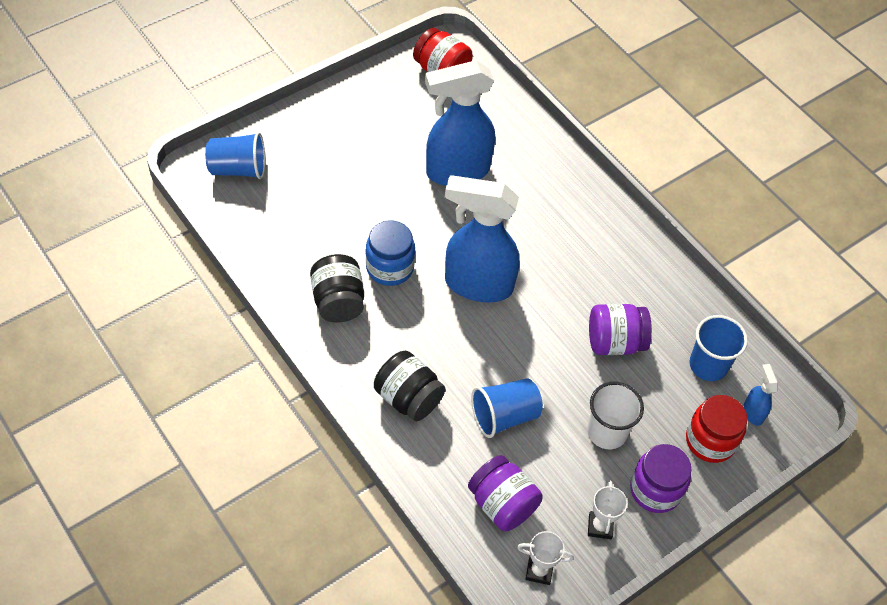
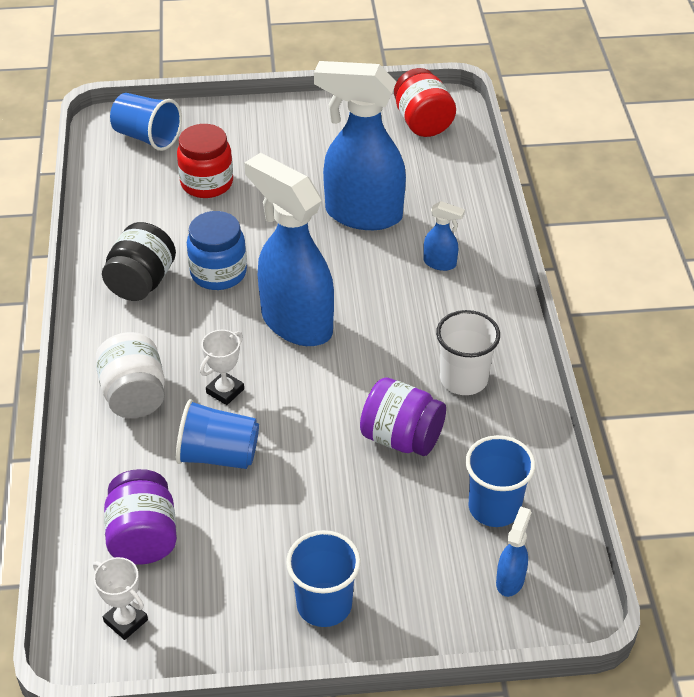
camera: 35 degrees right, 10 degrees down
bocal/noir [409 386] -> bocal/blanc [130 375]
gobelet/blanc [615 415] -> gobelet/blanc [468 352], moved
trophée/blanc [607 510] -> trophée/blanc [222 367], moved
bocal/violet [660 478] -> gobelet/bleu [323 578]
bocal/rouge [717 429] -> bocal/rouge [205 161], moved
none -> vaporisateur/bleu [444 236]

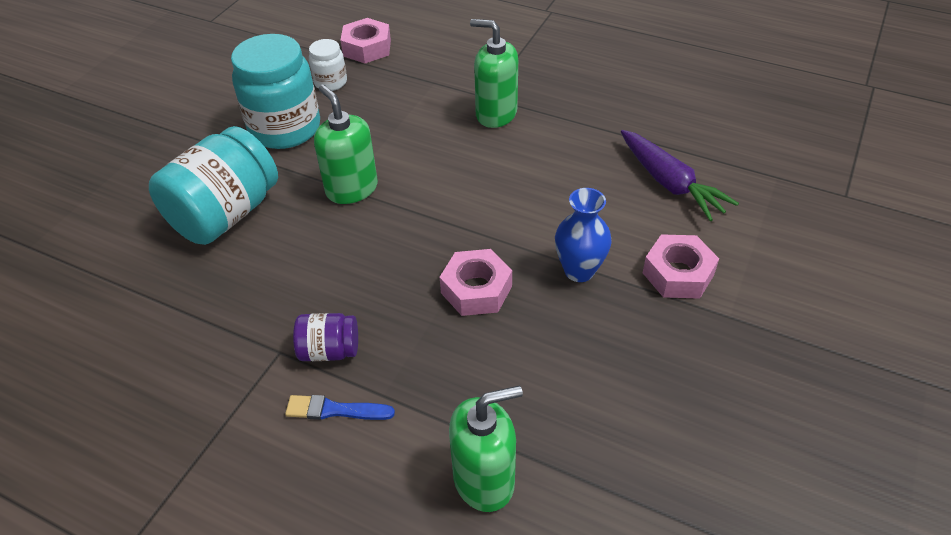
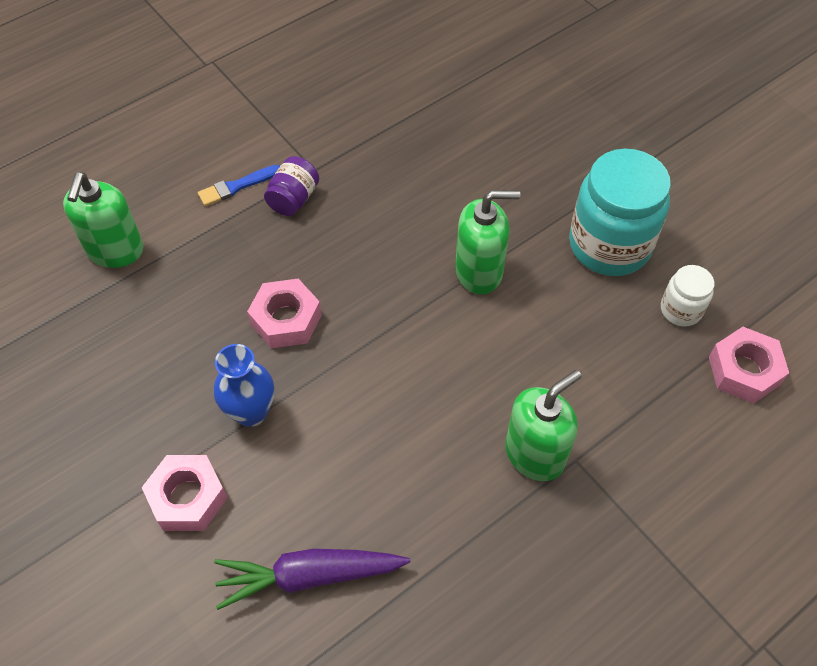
camera: 115 degrees right, 10 degrees up
bocal/turquoise [213 185] -> none
pinceau/bleu [340 407] -> pinceau/bleu [239 185], 150 degrees counterclockwise

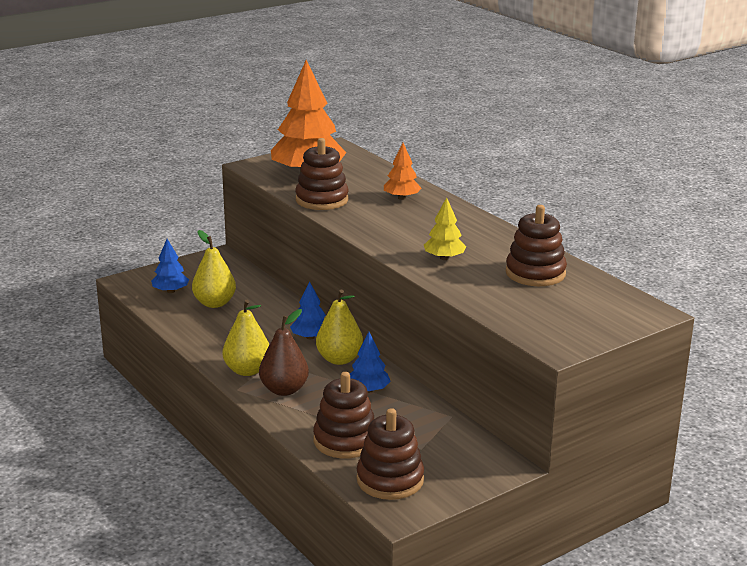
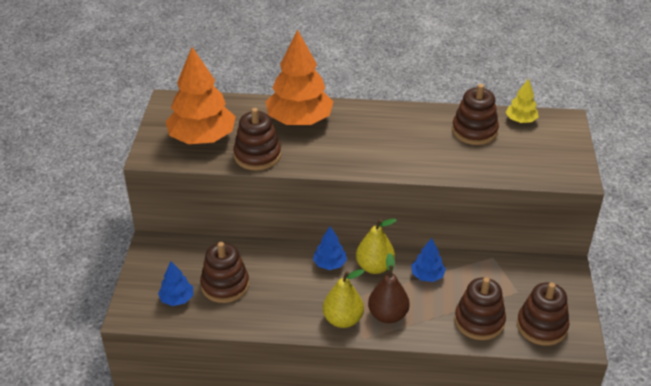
camera: 50 degrees left, 15 degrees up
poire/jaune [214 269] -> jouet à empiler/marron [224 272]
arbre/orange [403 171] -> arbre/orange [299 77], x2.07
arbre/jaune [445 228] -> arbre/jaune [522 100], moved

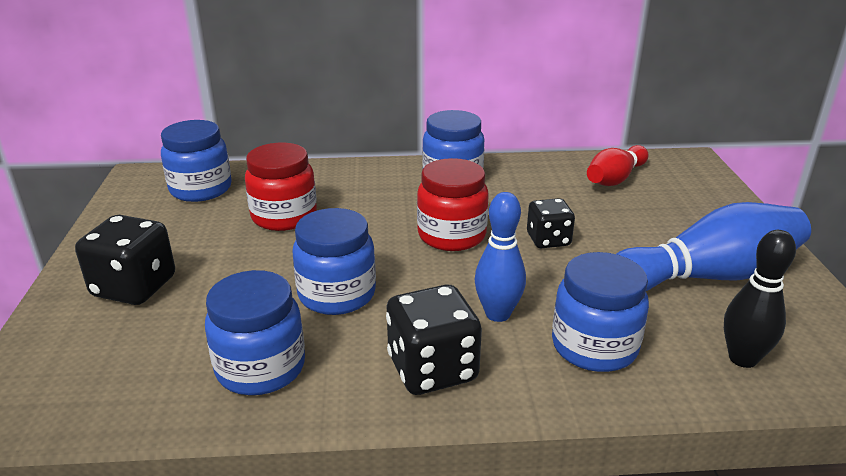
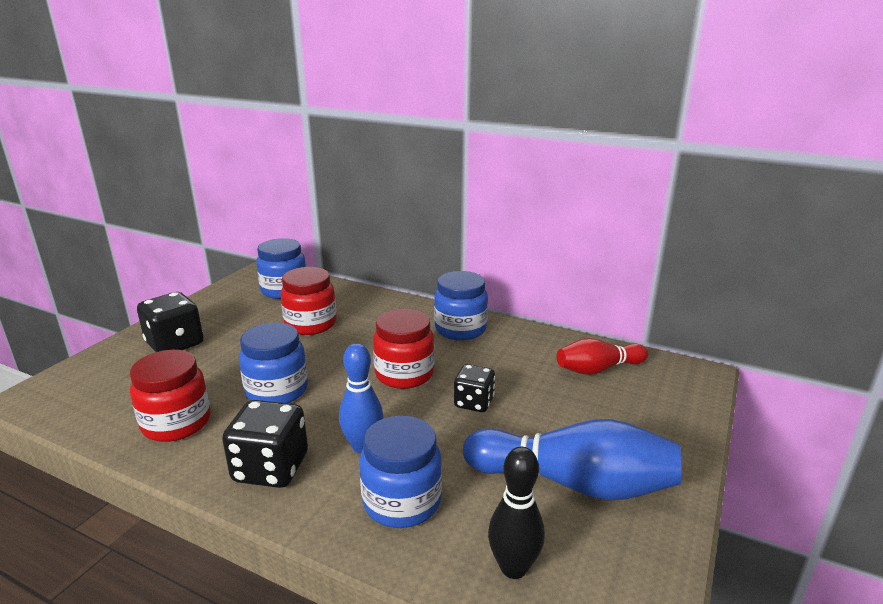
camera: 30 degrees right, 5 degrees down
bocal/bleu [255 332] -> bocal/rouge [170 396]

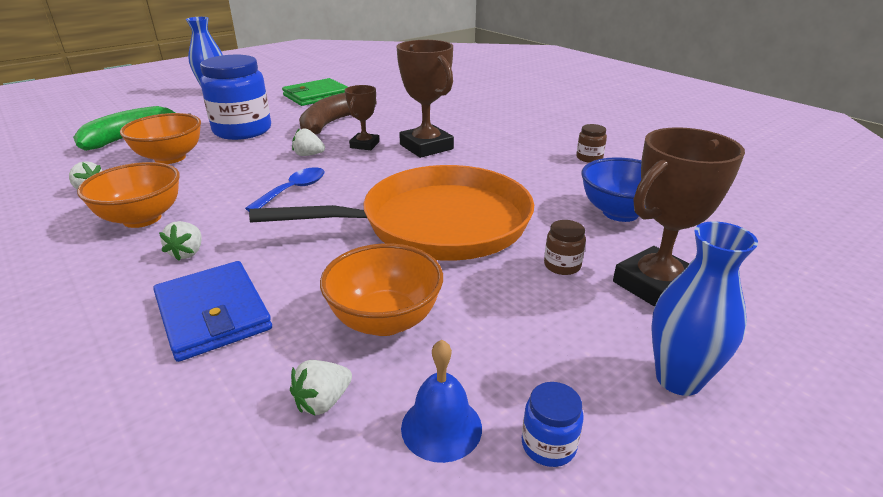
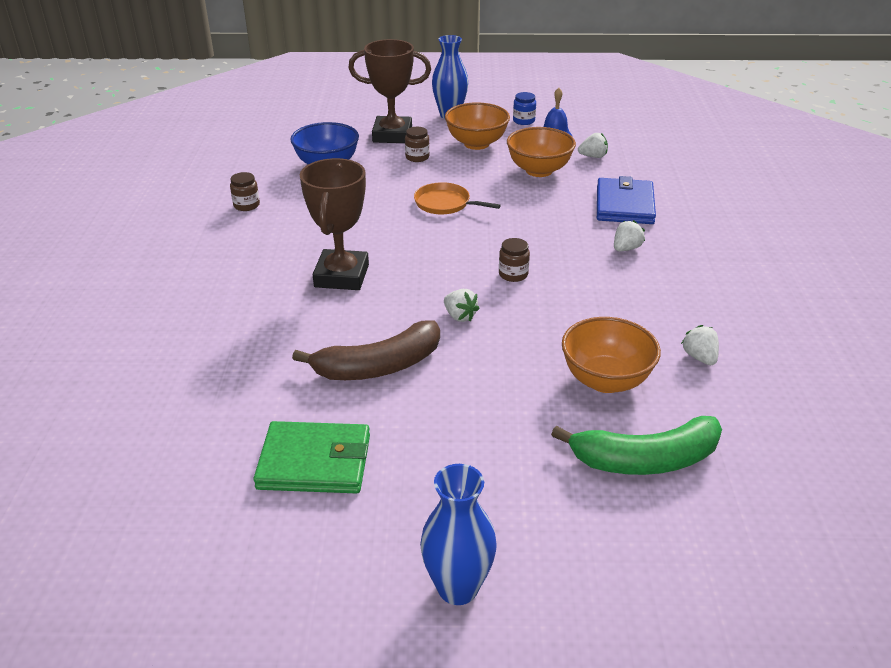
camera: 140 degrees left, 5 degrees up
bol/orange [128 195] -> bol/orange [477 126], moved
bocal/bleu [235 97] -> none
cuillère/bleu [284 189] -> bocal/marron [514 260]
poêle/orange [391 213] -> poêle/orange [457 198], x0.42
trophée/marron [362 117] -> none

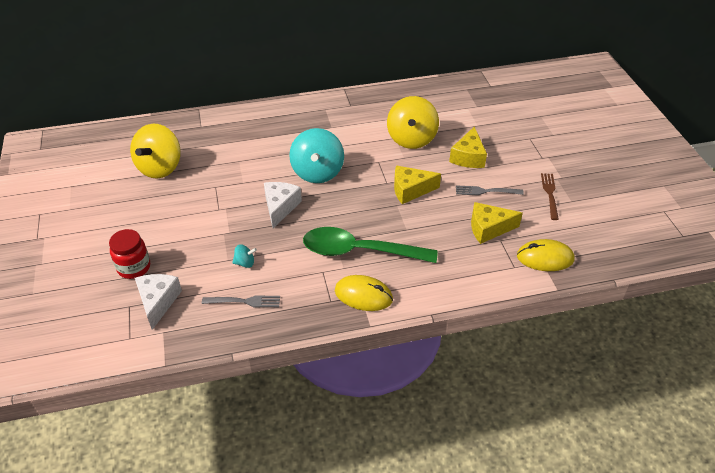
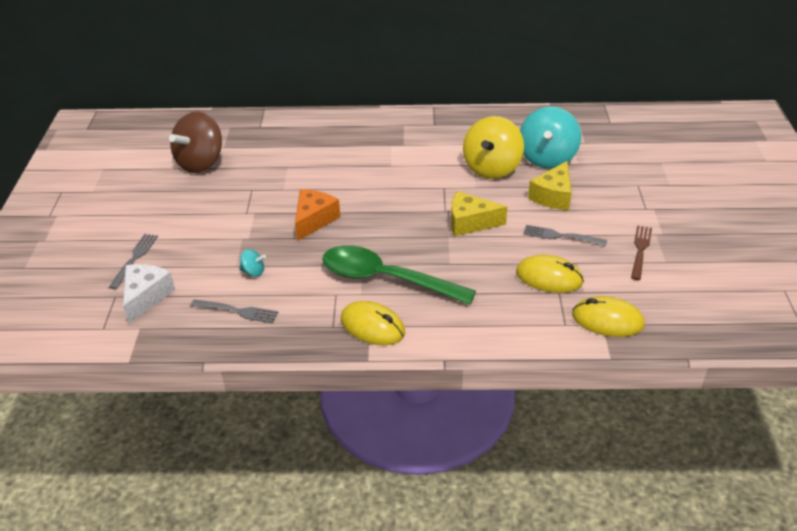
camera: 15 degrees right, 5 degrees down
bocal/rouge [129 254] -> fourchette/gris [133 261]
toupie/jaune [155 151] -> toupie/marron [195 142]
fromage/blanc [283 205] -> fromage/orange [317 215]
toupie/turquoise [316 155] -> toupie/turquoise [550 137], moved
fromage/jaune [497 223] -> souris/jaune [550 274]

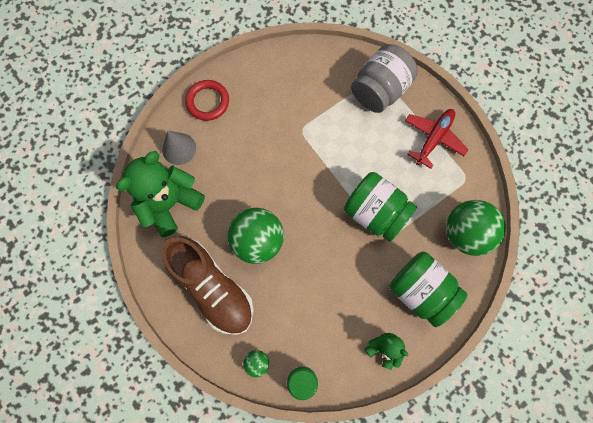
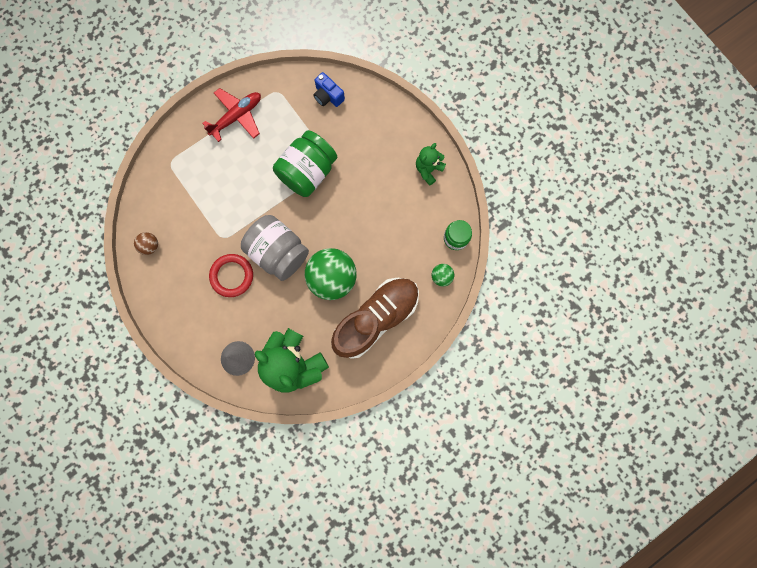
camera: 90 degrees left, 5 degrees up
anneau/rouge [207 100] -> anneau/rouge [231 275], moved
bocal/gris [384 78] -> bocal/gris [275 248], moved
bocal/vert [428 289] -> none
avion/rouge [437 139] -> avion/rouge [231 115], 105 degrees clockwise
balle/vert [476 228] -> appareil photo/bleu [329 89]
none -> balle/marron [146 243]

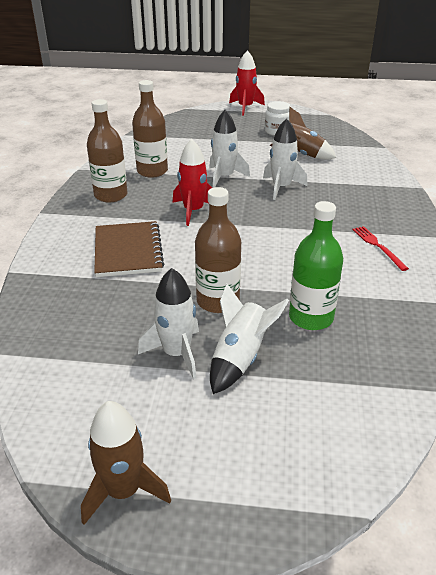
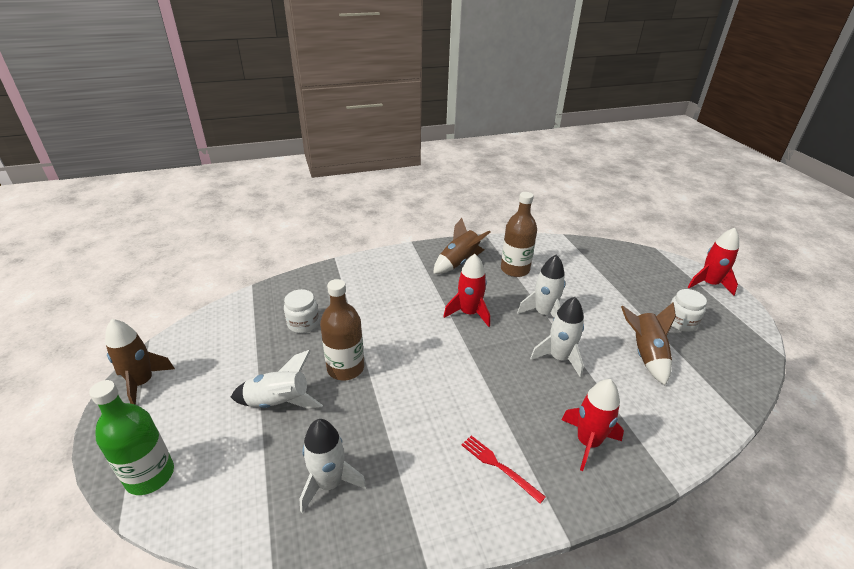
camera: 65 degrees right, 0 degrees up
bouteille/marron [107 151] -> fusée/marron [462 246]
carnet/marron [129 249] -> none
fusée/blanc [168 323] -> fusée/blanc [333 466], moved
bouteille/vert [316 265] -> bouteille/vert [131 437], moved
fourchette/rouge [380 248] -> fourchette/rouge [504 469], 90 degrees counterclockwise
none -> bocal/blanc [301 311]
none -> fusée/rouge [592 425]

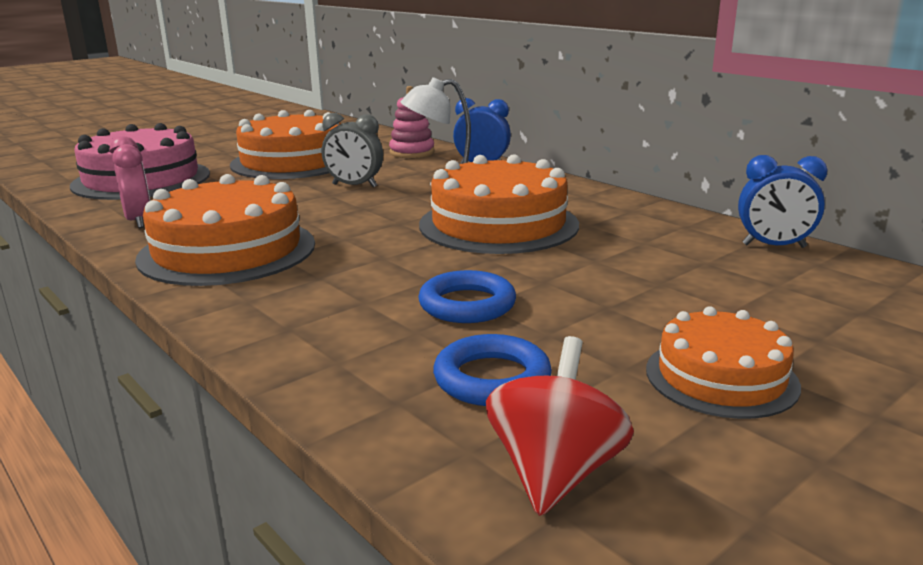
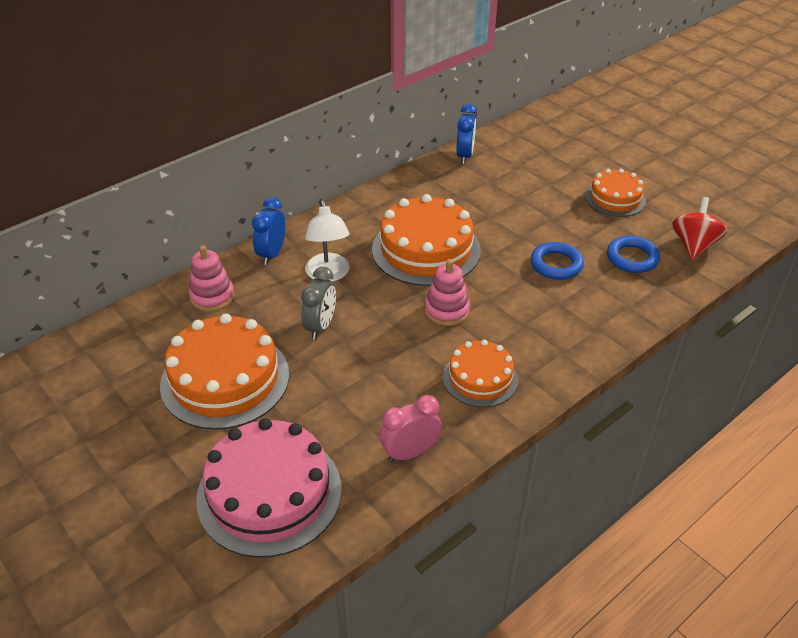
camera: 90 degrees left, 20 degrees up
gâteau/orange [225 230] -> gâteau/orange [480 373], x0.59
toupie/rouge [560 426] -> toupie/rouge [699 228], 90 degrees clockwise
none -> jouet à empiler/rose [447 292]

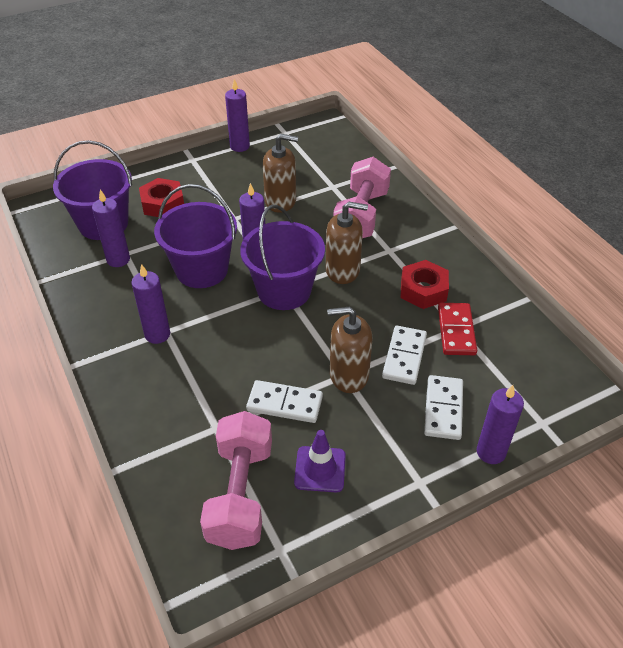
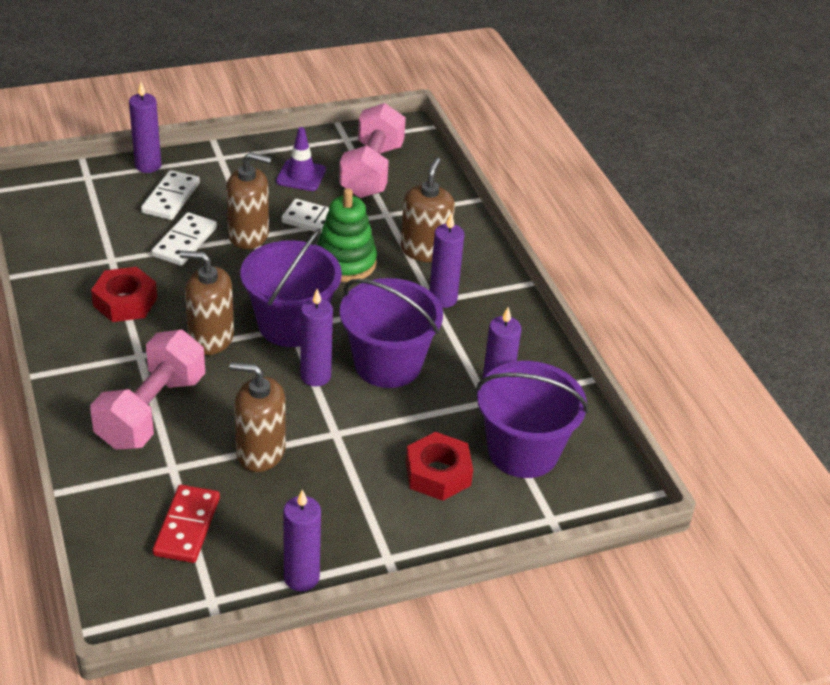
camera: 175 degrees left, 5 degrees down
domino/rouge [457 329] -> domino/rouge [186 524], moved
none -> jouet à empiler/vert [347 235]
none -> distributeur de savon/marron [428 210]

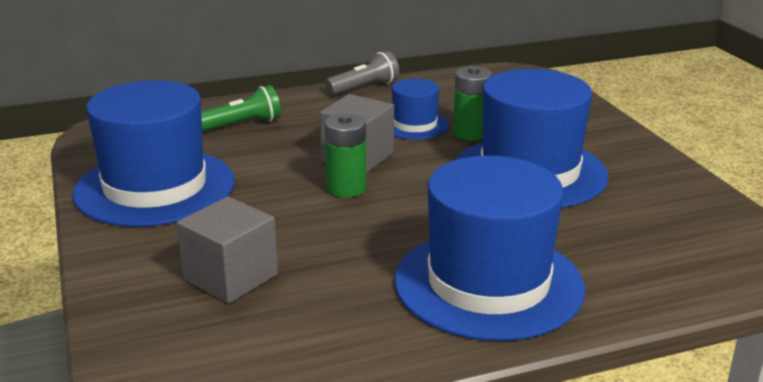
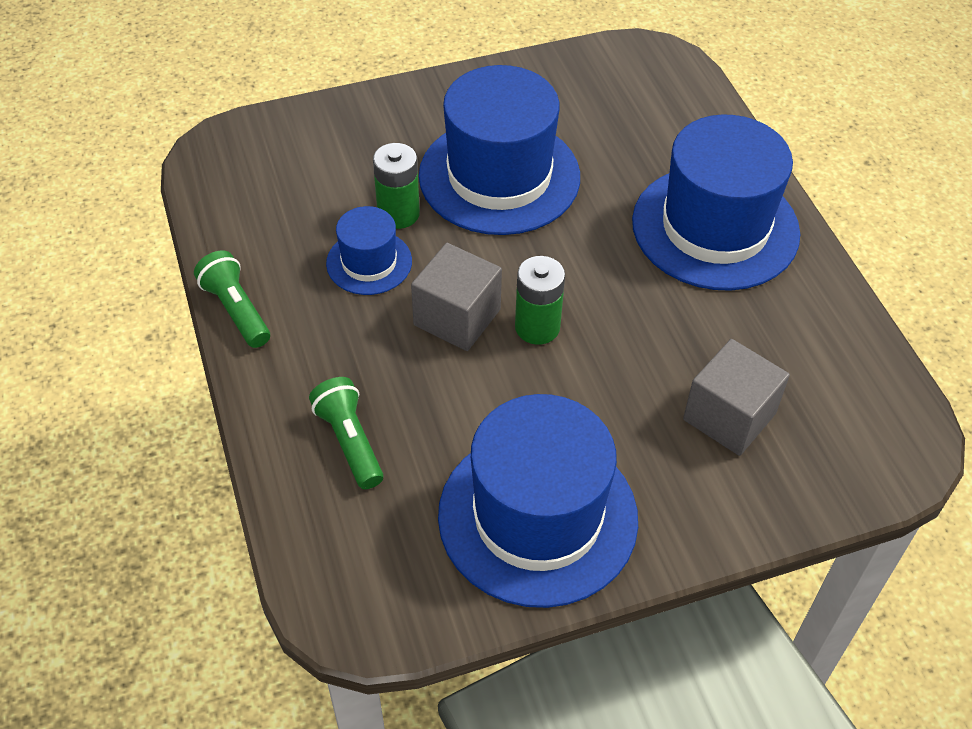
camera: 90 degrees left, 25 degrees up
lampe de poche/gris [362 73] -> lampe de poche/vert [232 299]

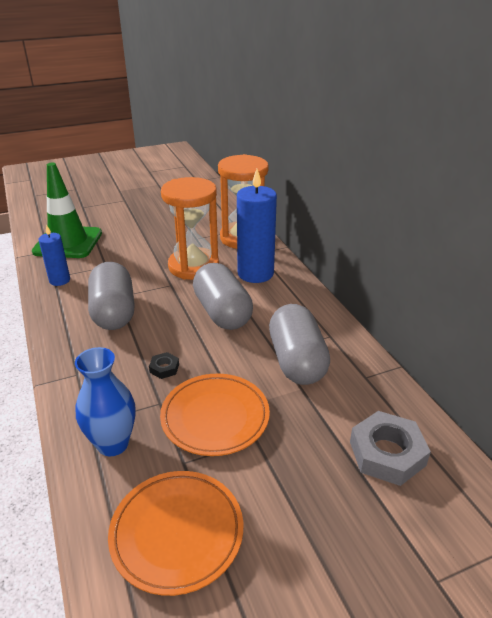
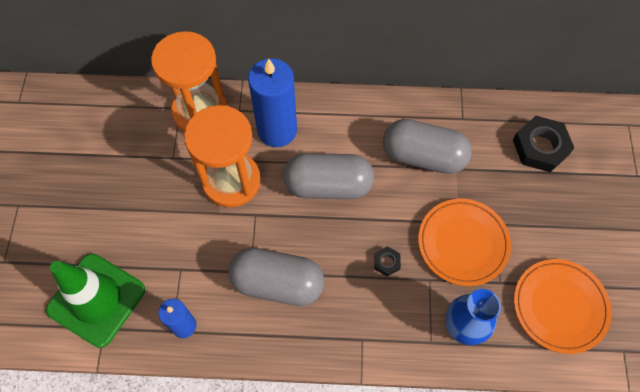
camera: 65 degrees left, 30 degrees up
écrou/gris [390 448] -> écrou/noir [543 144]

